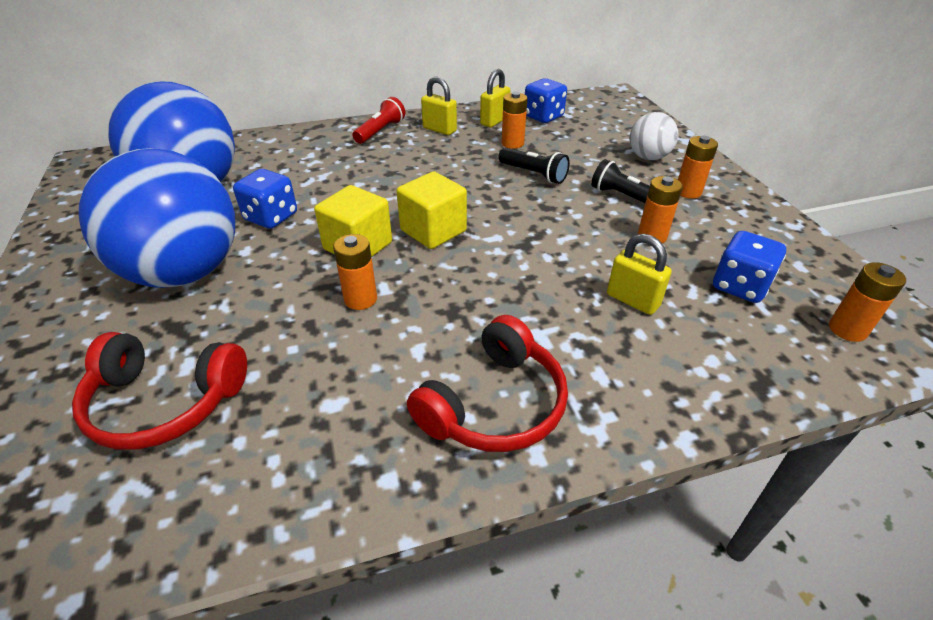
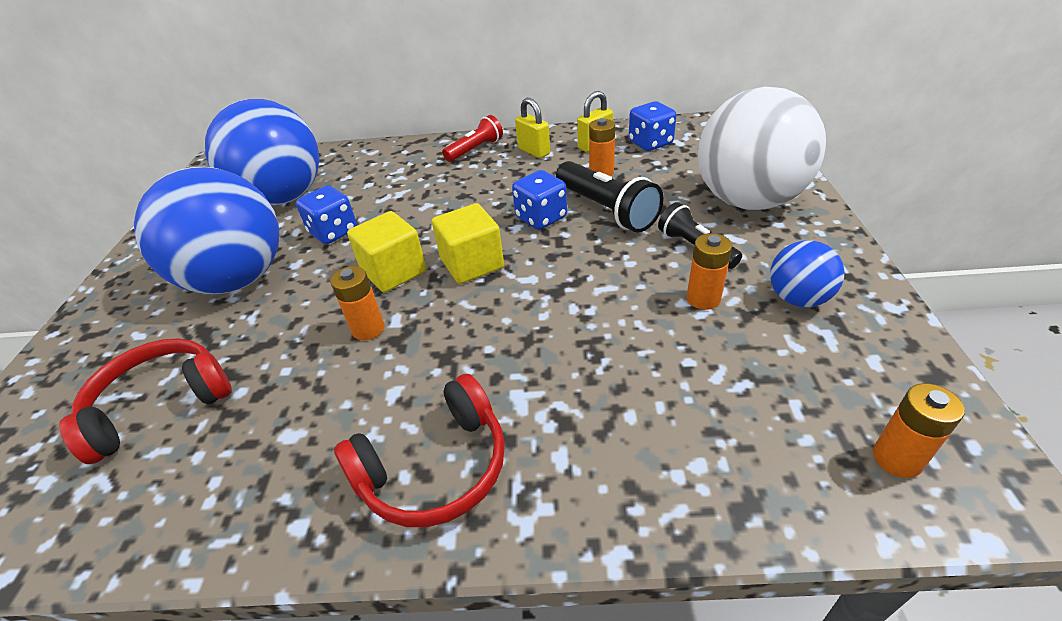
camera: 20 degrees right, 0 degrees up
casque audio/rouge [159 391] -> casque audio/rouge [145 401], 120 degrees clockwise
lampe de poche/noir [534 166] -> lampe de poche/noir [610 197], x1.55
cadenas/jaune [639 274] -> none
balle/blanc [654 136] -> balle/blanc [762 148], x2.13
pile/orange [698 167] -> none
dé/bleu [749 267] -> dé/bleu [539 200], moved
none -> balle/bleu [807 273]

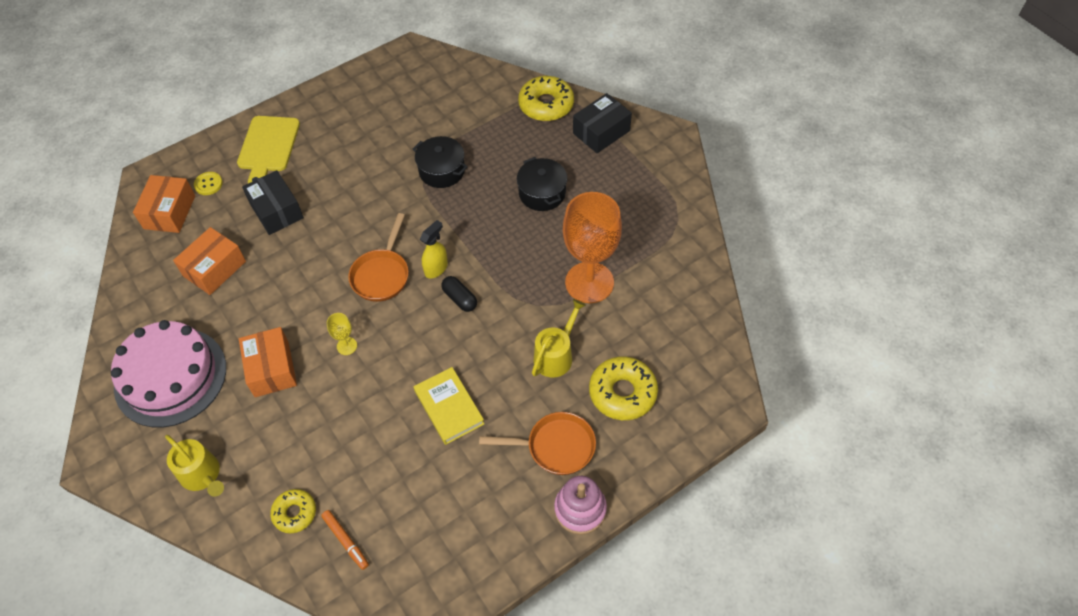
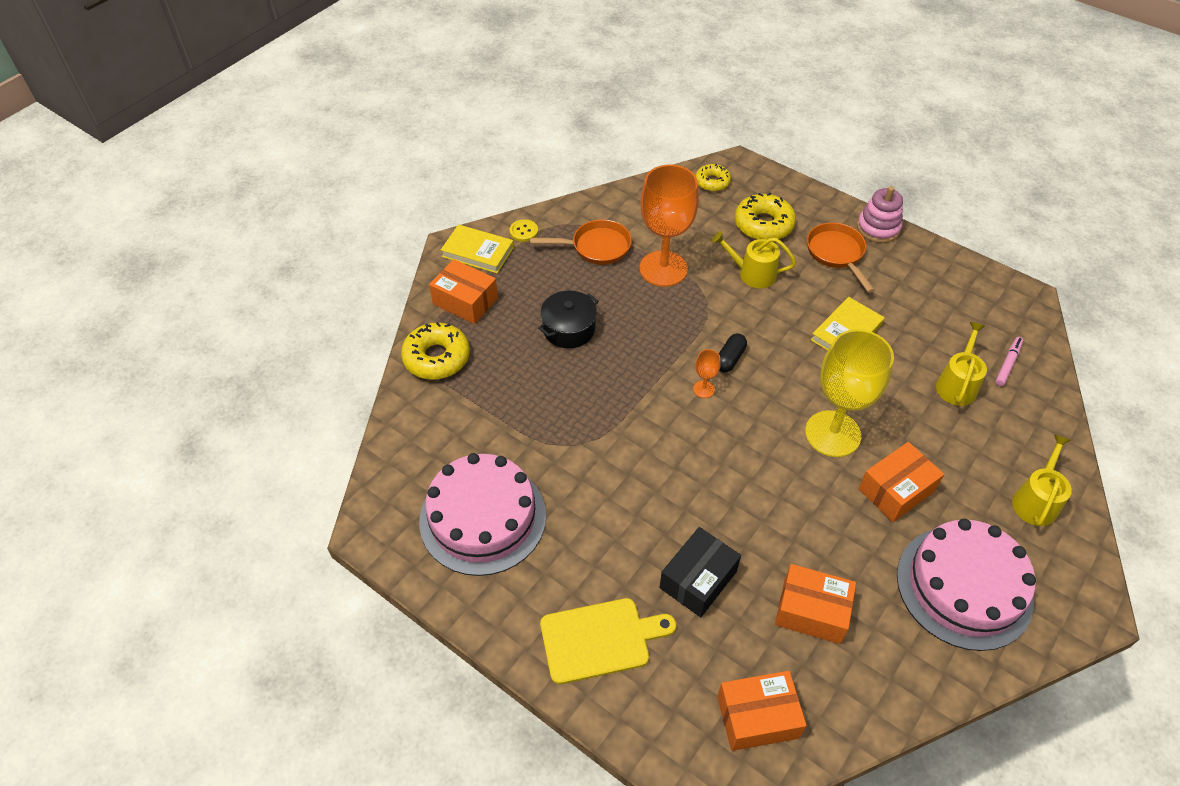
camera: 110 degrees left, 5 degrees down
bouton/jaune [208 183] -> bouton/jaune [523 230], moved
beignet/jaune [293 511] -> beignet/jaune [713 178], moved
feutre/orange [345 540] -> feutre/rose [1009 361]
verre à pied/jaune [342 334] -> verre à pied/jaune [849 393], x2.47
poêle/orange [378 257] -> poêle/orange [581 242], moved
marmite/noir [440 162] -> none
vaporisateur/jaune [434 249] -> verre à pied/orange [707 373]
boîte/noir [602 123] -> boîte/orange [463 291]
none -> gâteau/rose [482 514]
none -> livre/jaune [477 248]
none -> arrosoir/jaune [961 364]

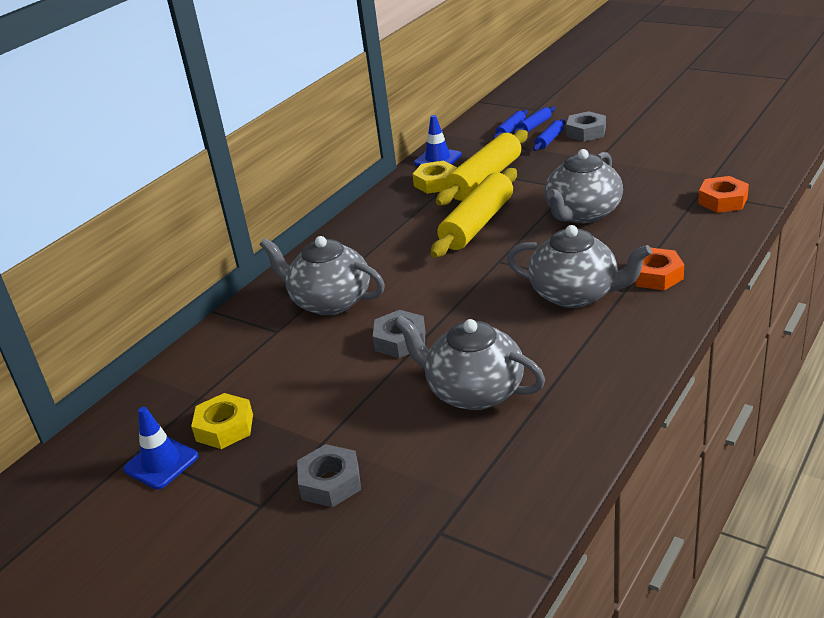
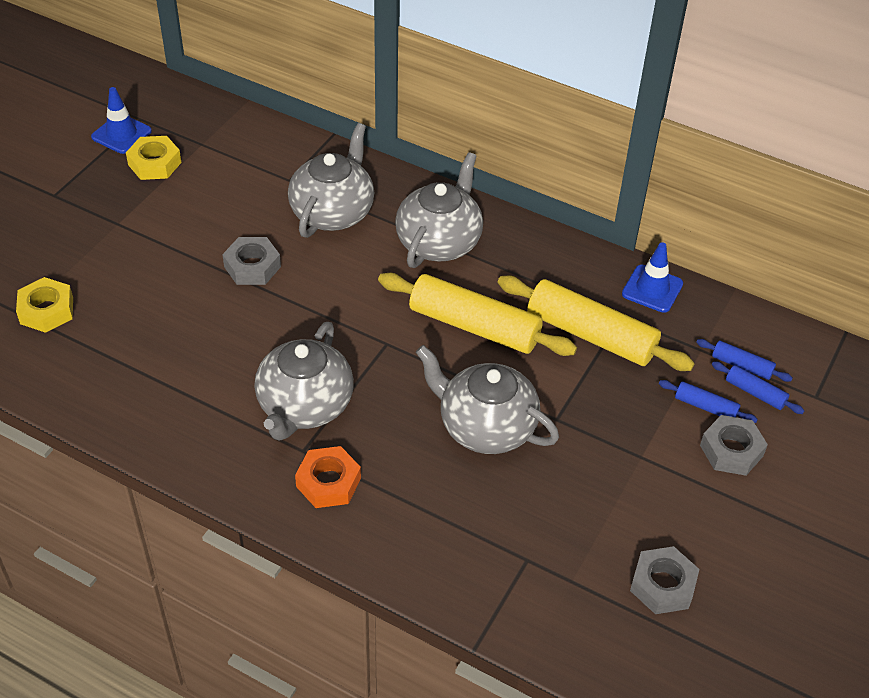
camera: 80 degrees right, 15 degrees up
écrou/gris [329 475] -> écrou/gris [664 580], moved
théière/gris [469 363] -> théière/gris [439 210], moved
écrou/jaune [434 177] -> écrou/jaune [44 305], moved
écrou/orange [723 194] -> none

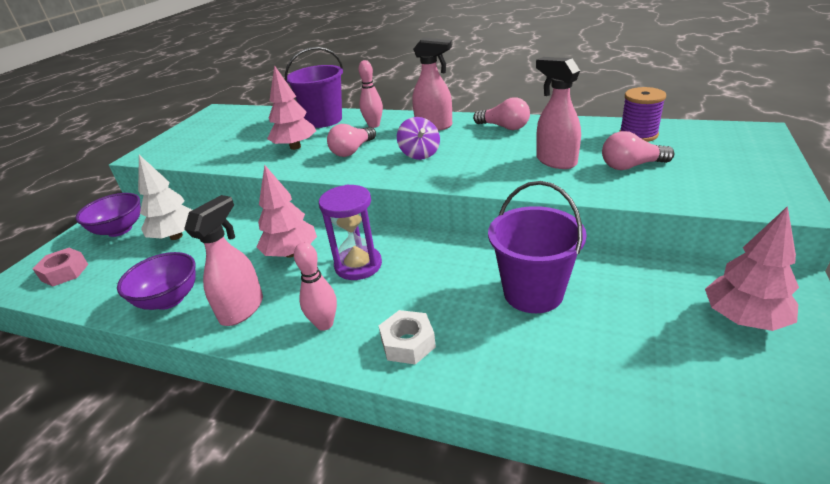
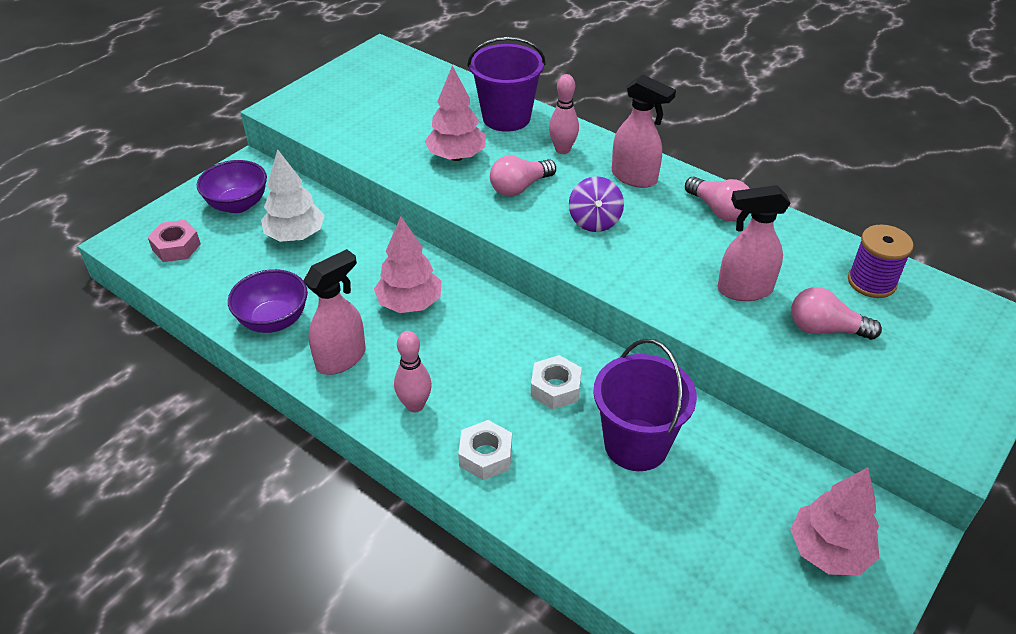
camera: 15 degrees right, 10 degrees up
sablier/violet [350 232] -> none
vaporisateur/rose [558 113] -> vaporisateur/rose [754 243], 75 degrees counterclockwise
none -> écrou/blanc [556 382]

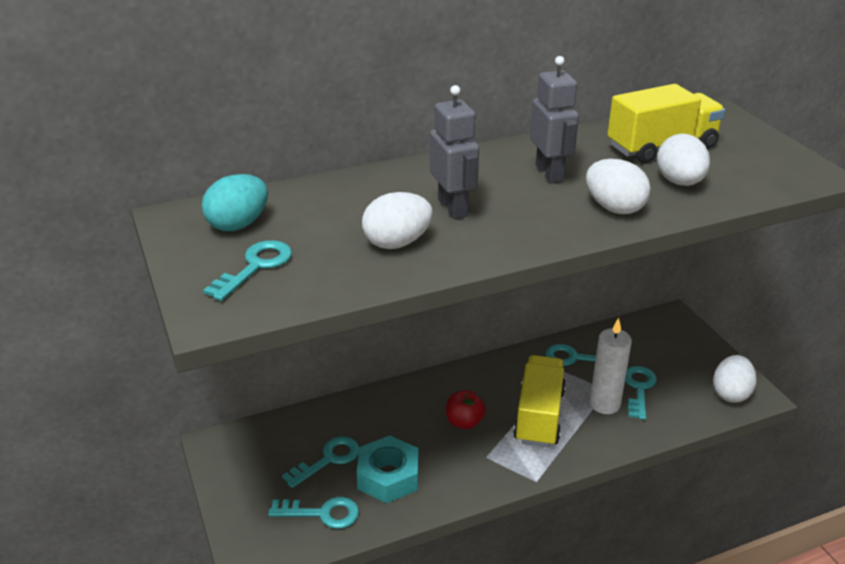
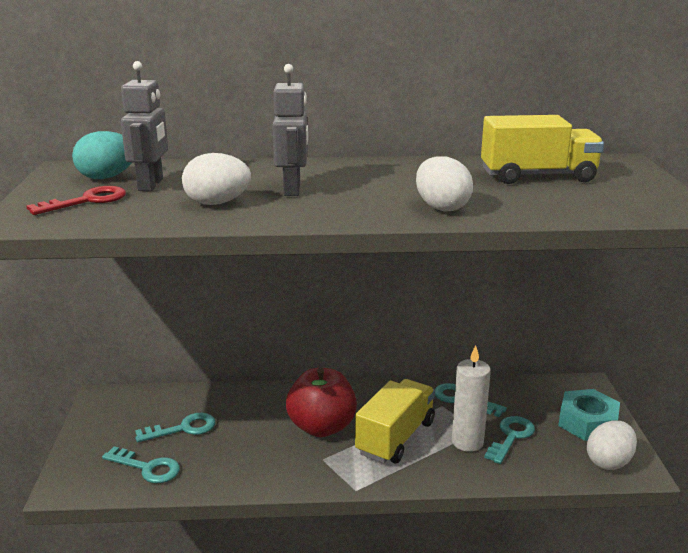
camera: 20 degrees right, 10 degrees down
clé/turquoise [247 270] -> clé/rouge [76 200]
écrou/turquoise [387 469] -> écrou/turquoise [589 415], moved
pomme/rouge [466 409] -> pomme/rouge [321 402], x1.78
robot/gris [554 119] -> robot/gris [144 126], moved
œuf/blanc [683 159] -> none

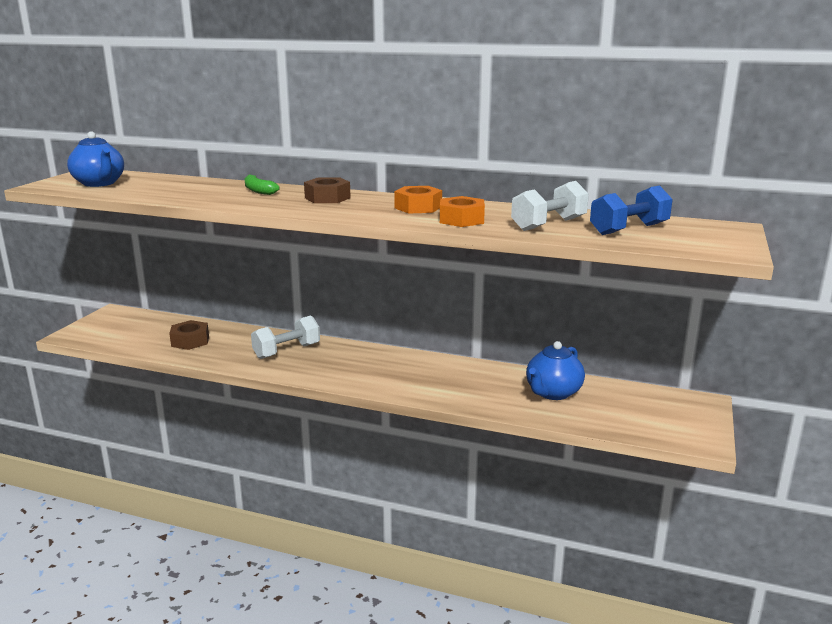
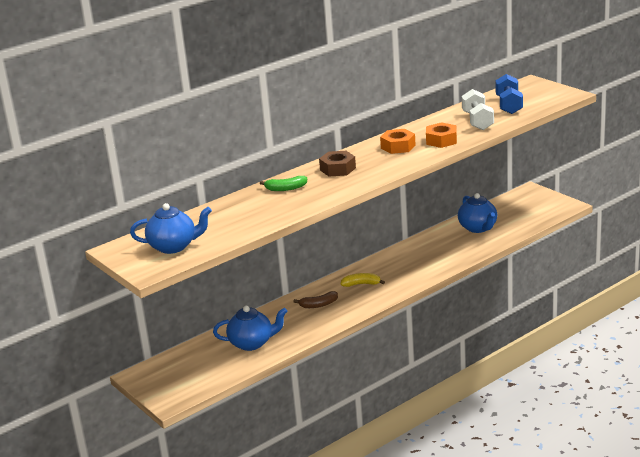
camera: 55 degrees left, 5 degrees up
écrou/marron [189 335] -> théière/bleu [250 328]
haltère/blanc [285 337] -> banane/marron [315 299]
none -> banane/jaune [363 280]

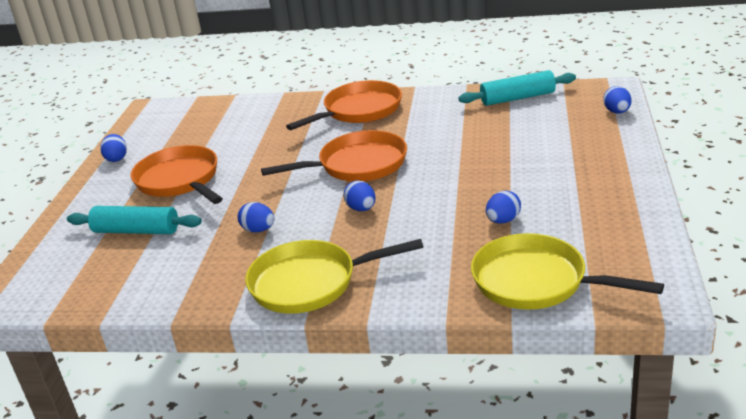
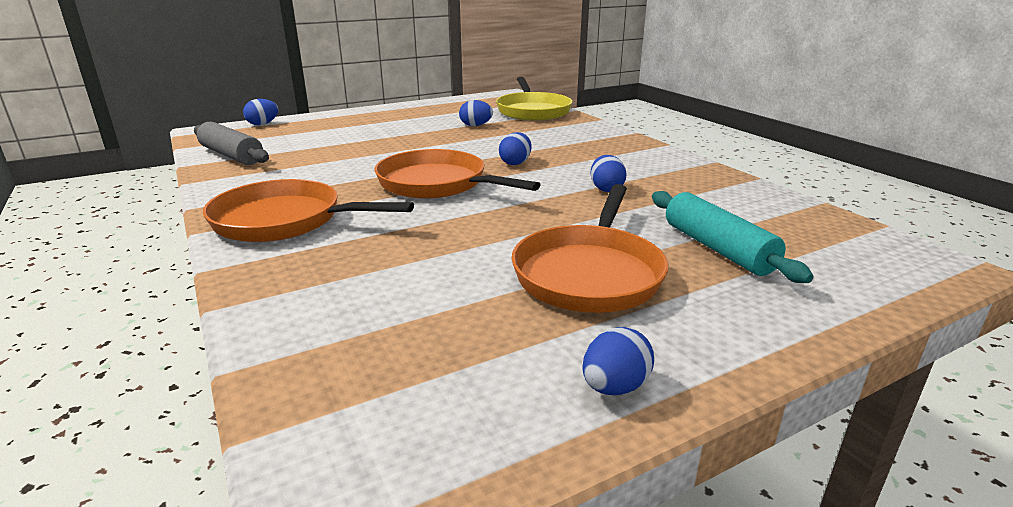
camera: 130 degrees left, 5 degrees down
poêle/jaune [334 276] -> none
rouleau à pâtisserie/turquoise [517 88] -> rouleau à pâtisserie/gris [231 143]

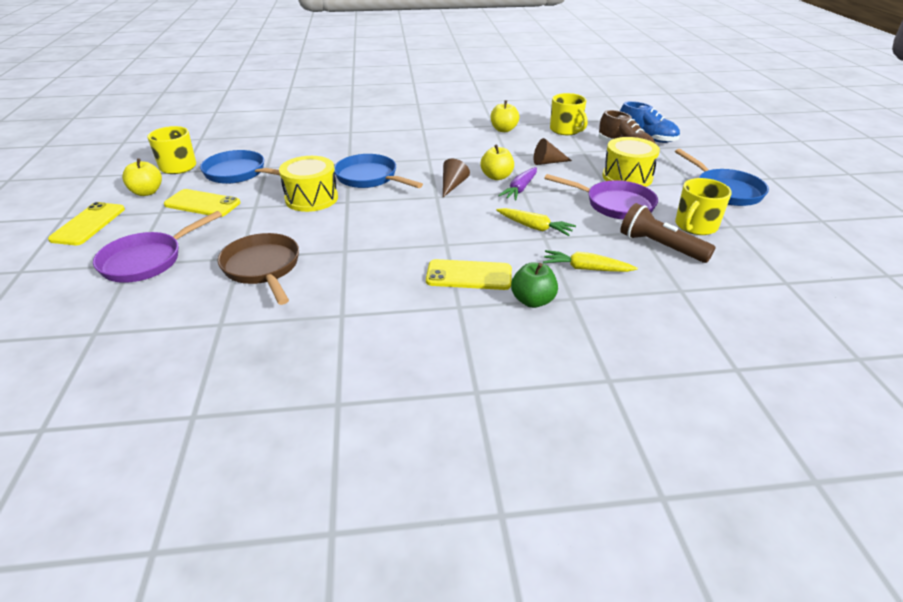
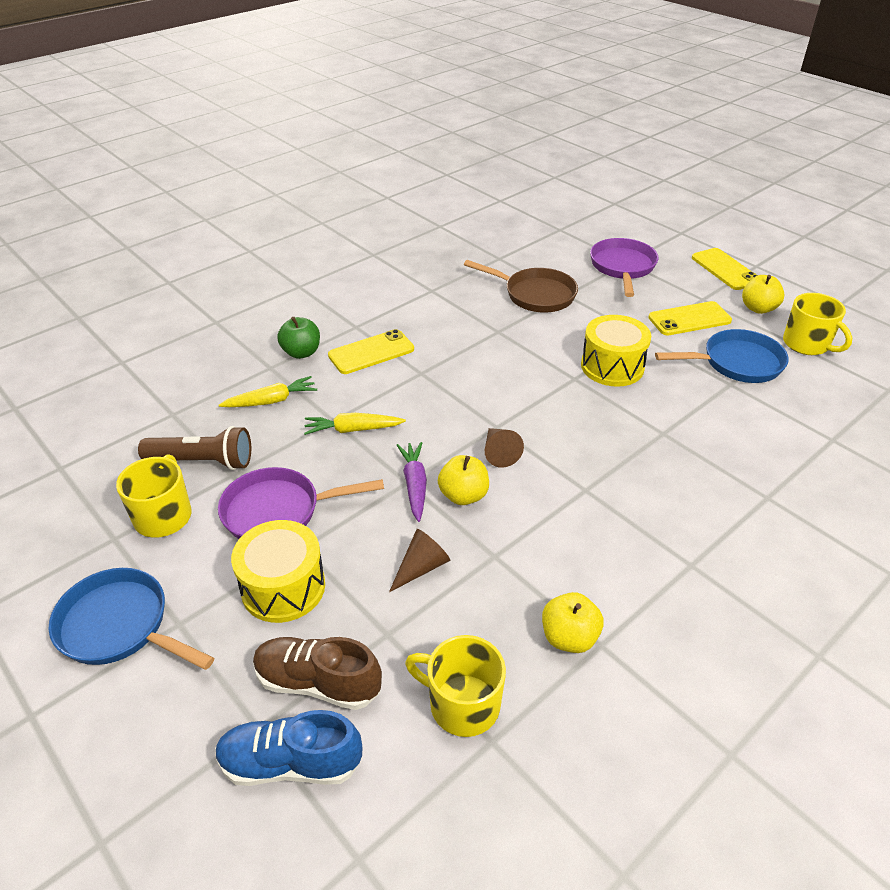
camera: 145 degrees right, 5 degrees up
poêle/bleu [378 171] -> none

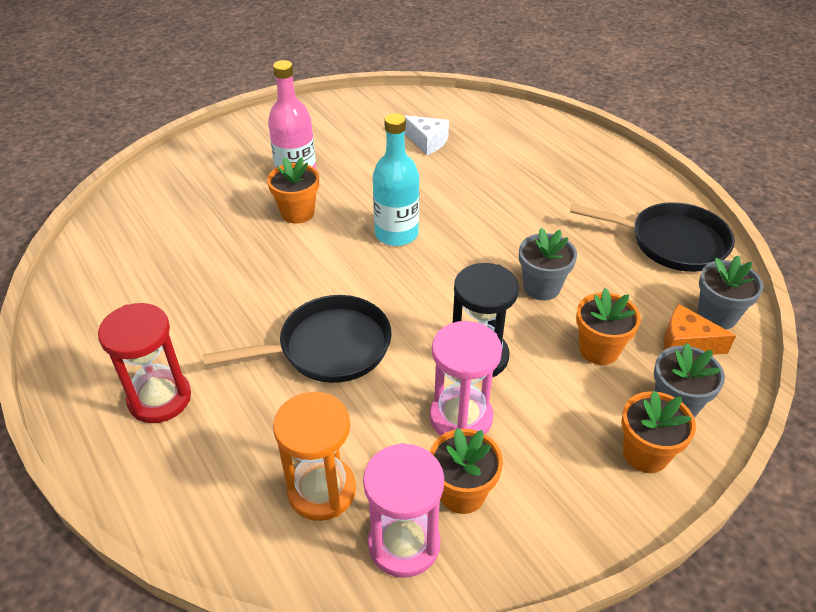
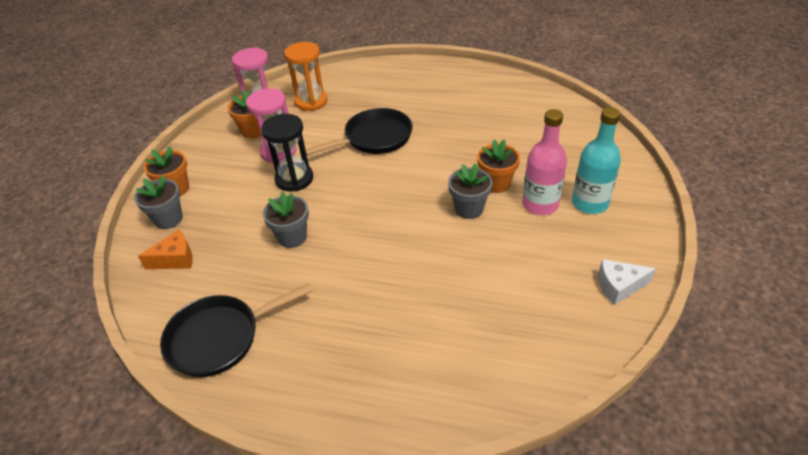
camera: 140 degrees right, 0 degrees up
sablier/rouge [144 363] -> none
poêle/noir [297 339] -> poêle/noir [359 132], 150 degrees counterclockwise
bouteille/turquoise [396 179] -> bouteille/turquoise [596 160], moved
fromage/blanc [426 135] -> fromage/blanc [627 282], moved
pot de fleurs/orange [608 326] -> none
pot de fleurs/gris [731 292] -> pot de fleurs/gris [470 191], moved

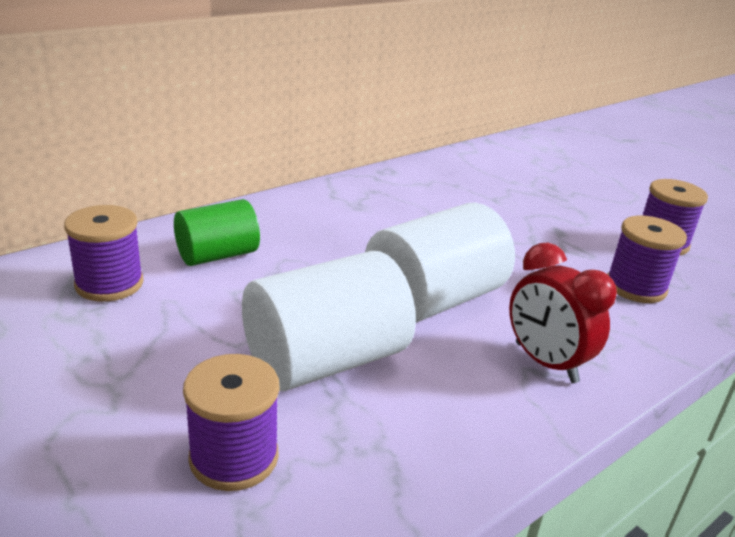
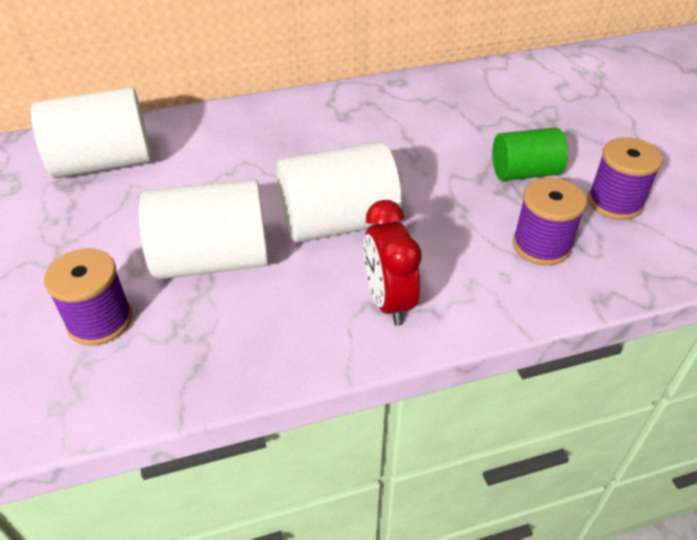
camera: 25 degrees right, 15 degrees up
bobine/violet [104 253] -> cylindre/blanc [91 133]
cylindre/vert [217 232] -> cylindre/vert [530 154], moved

